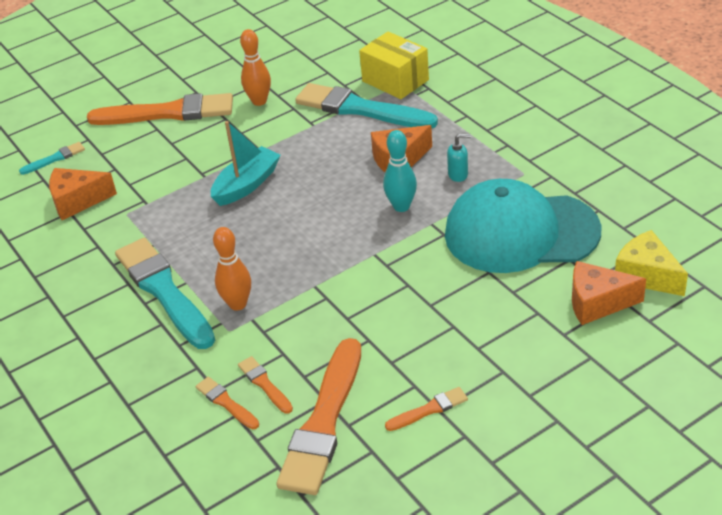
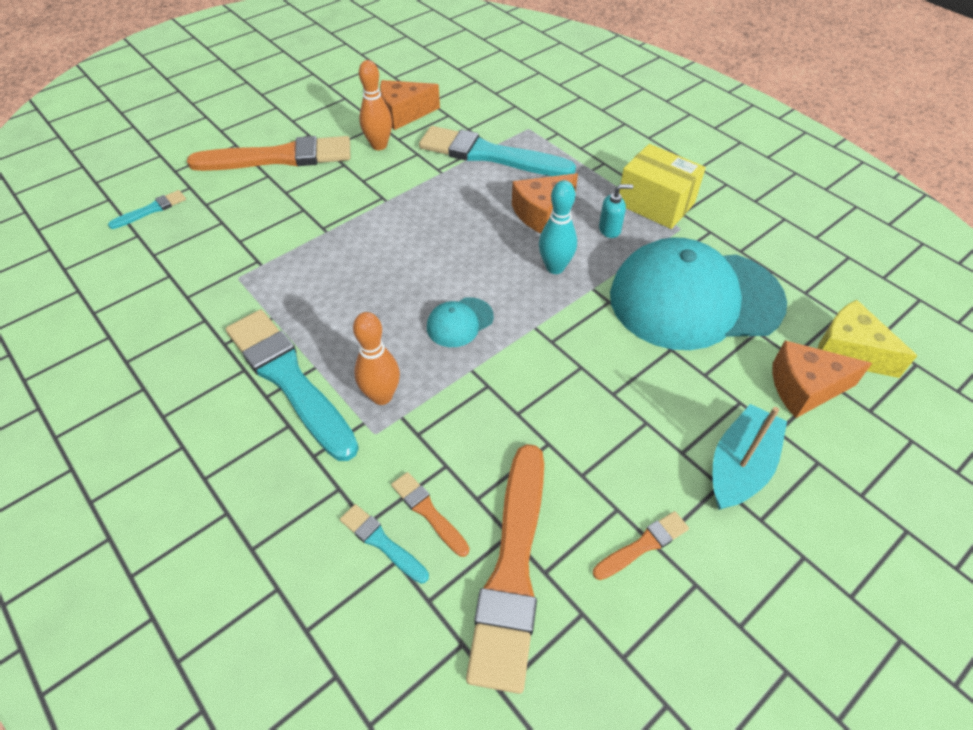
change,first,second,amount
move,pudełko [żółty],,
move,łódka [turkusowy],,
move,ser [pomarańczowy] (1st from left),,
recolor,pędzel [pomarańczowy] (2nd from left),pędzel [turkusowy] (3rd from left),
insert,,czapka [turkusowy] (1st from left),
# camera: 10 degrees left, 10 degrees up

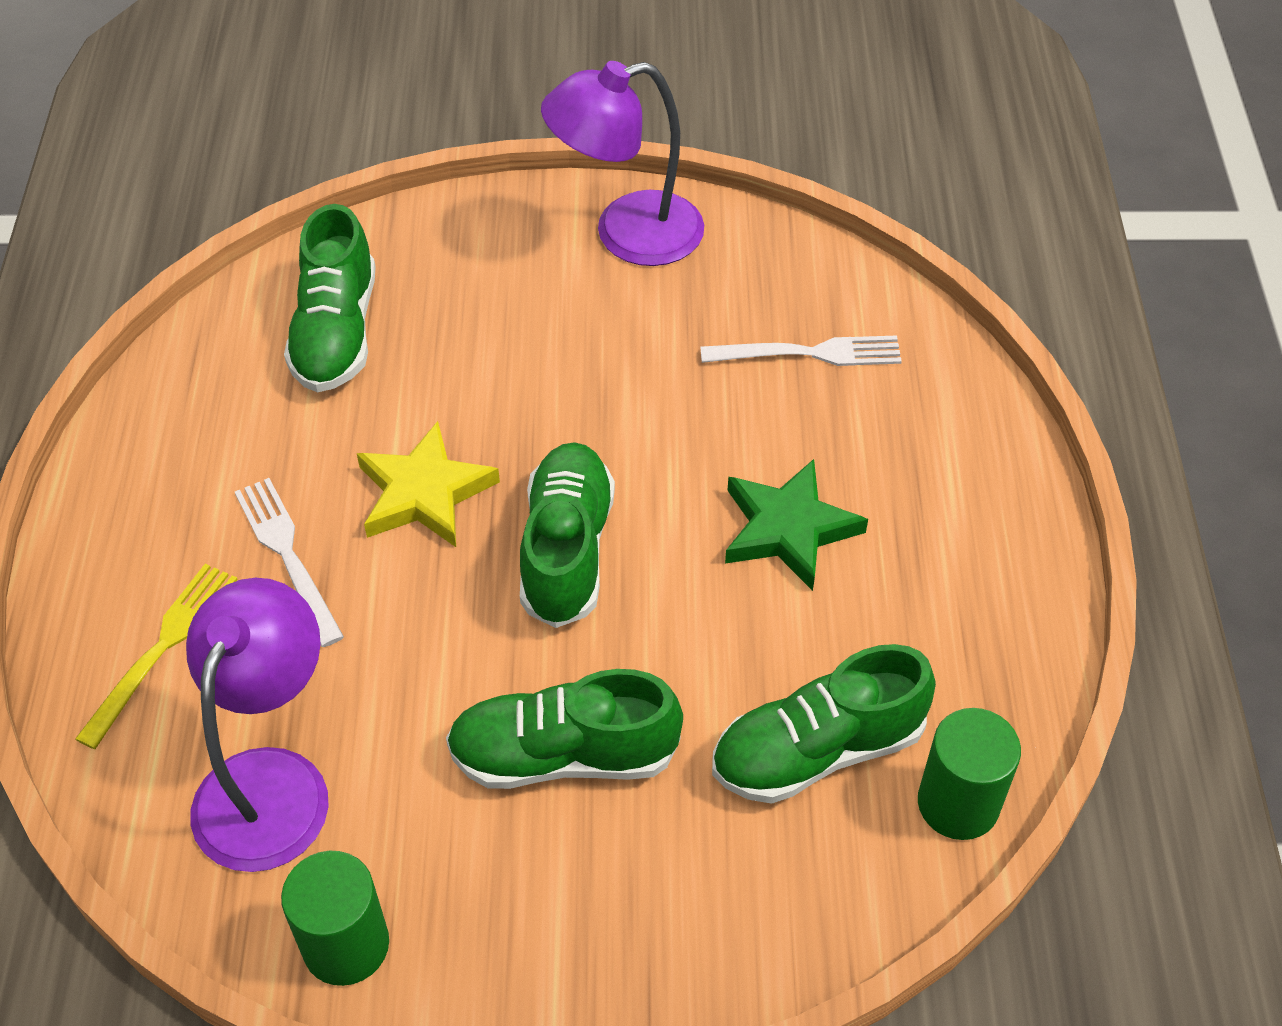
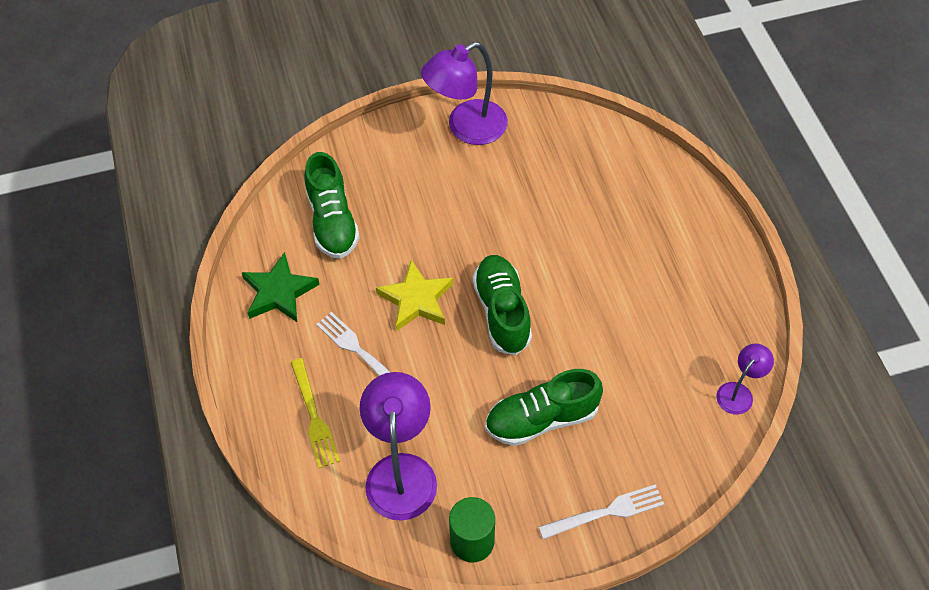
change,first,second,amount
move,widelec [biały] (2nd from left),,
move,gwiazda [zielony],,
rotate,widelec [żółty],,150 degrees clockwise
delete,but [zielony] (4th from left),,
replace,walec [zielony] (2nd from left),lampka [fioletowy] (3rd from left),
# camera: 15 degrees left, 5 degrees up

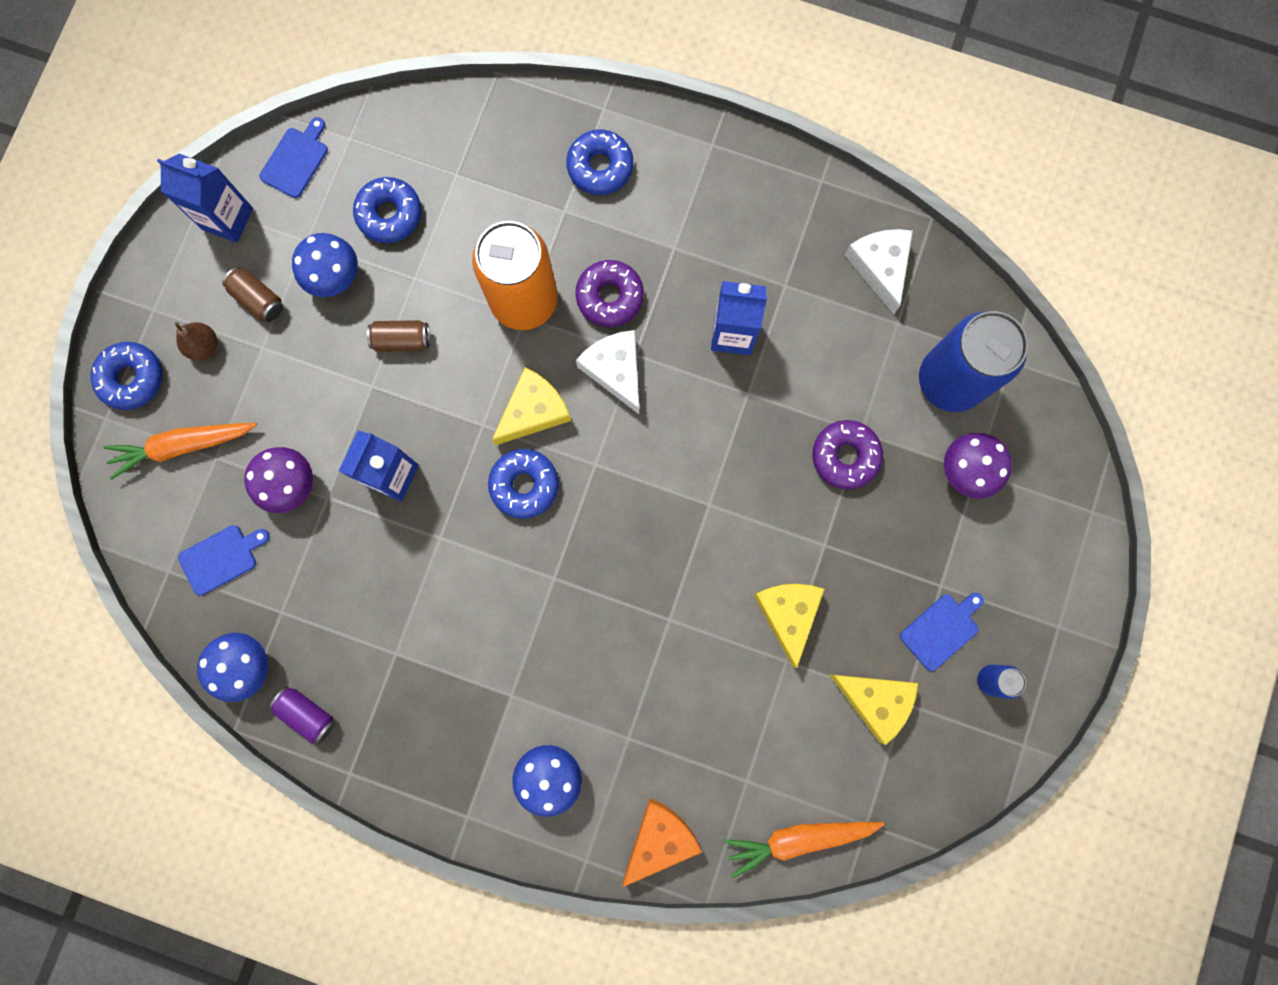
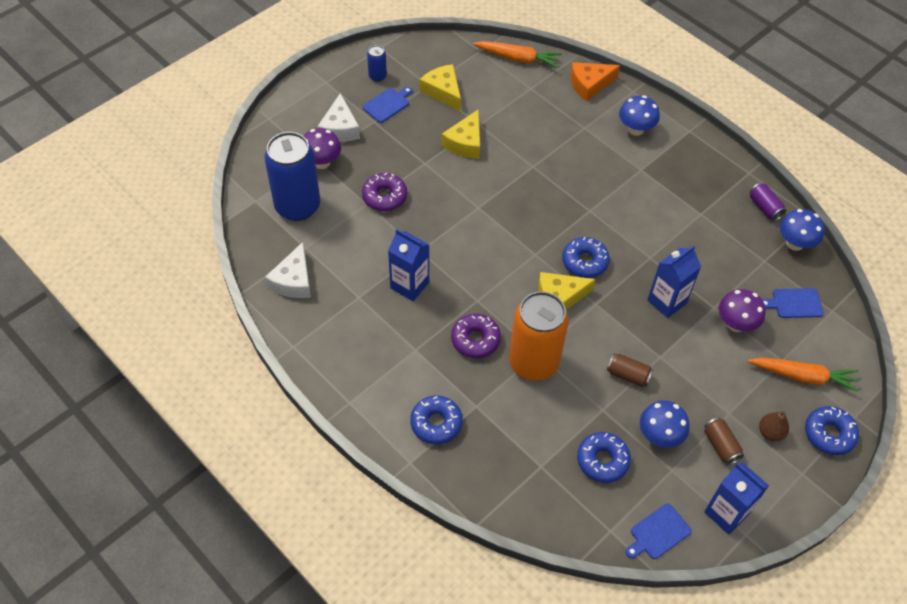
change,first,second,amount
move,ser [biały] (1st from left in the first image),ser [biały] (2nd from left),
rotate,deska do krojenia [niebieski] (3rd from left in the first image),deska do krojenia [niebieski] (1st from left),150 degrees clockwise
# camera: 155 degrees left, 25 degrees down

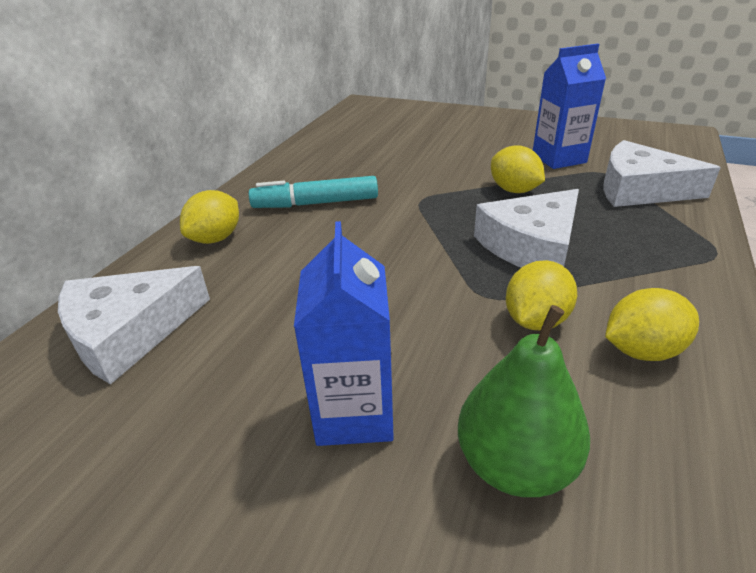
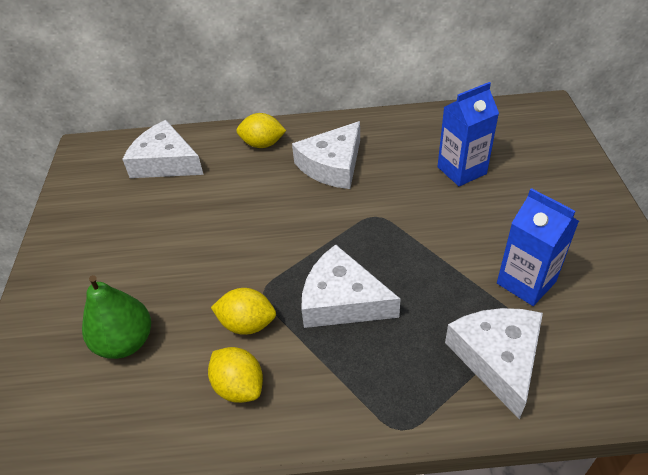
change,first,second,amount
delete,cytryna [żółty] (2nd from left),,
replace,flamaster [turkusowy],ser [biały] (2nd from left),
move,karton mleka [niebieski] (1st from left),,
# camera: 65 degrees right, 10 degrees up

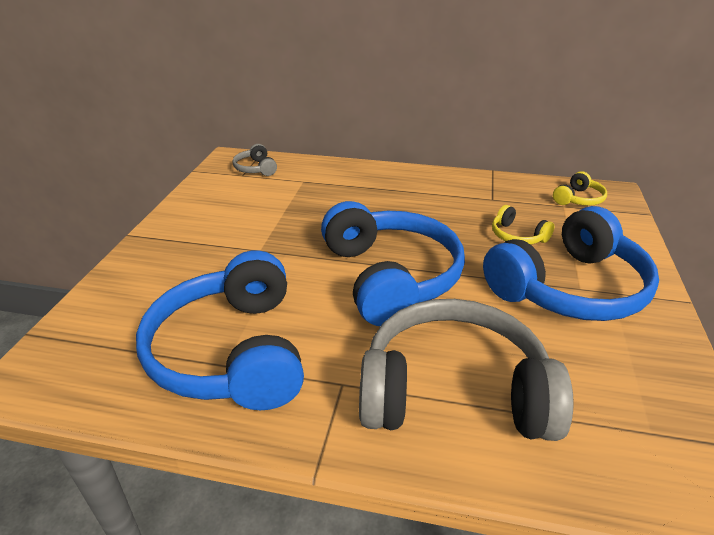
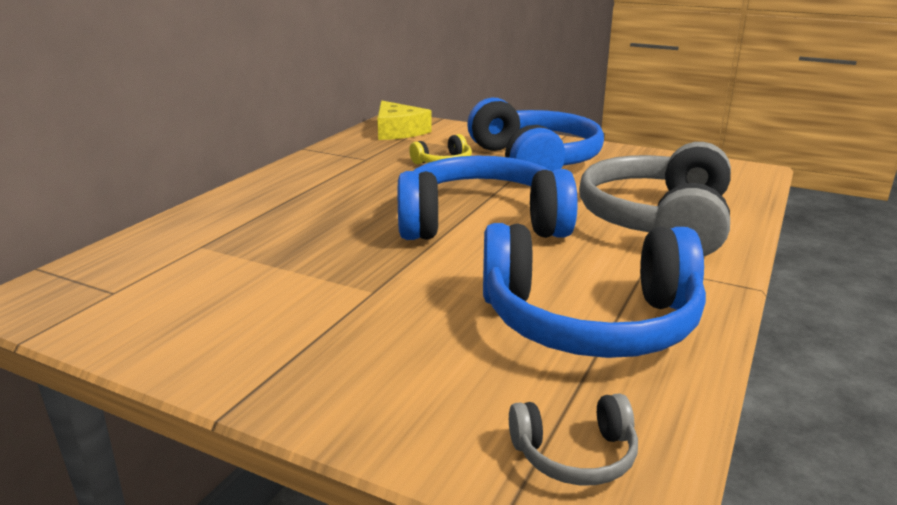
change,first,second,amount
move,słuchawki [szary] (1st from left),,
replace,słuchawki [żółty] (2nd from left),ser [żółty],
# camera: 75 degrees left, 10 degrees down

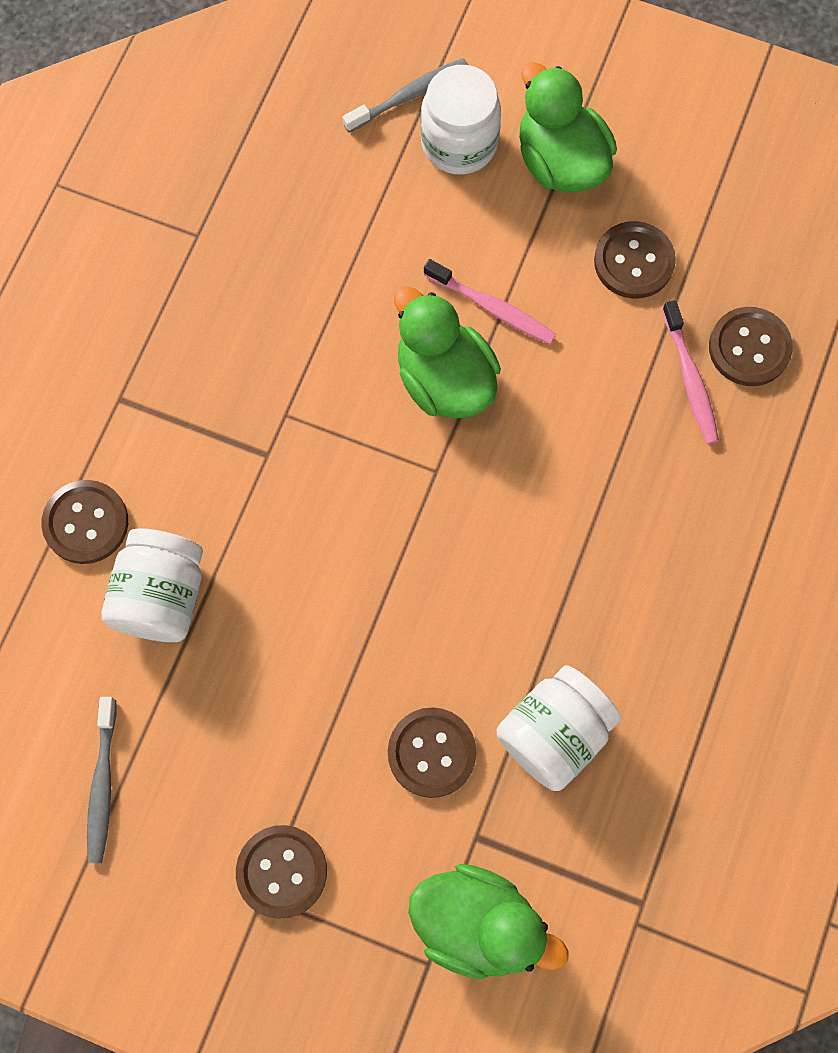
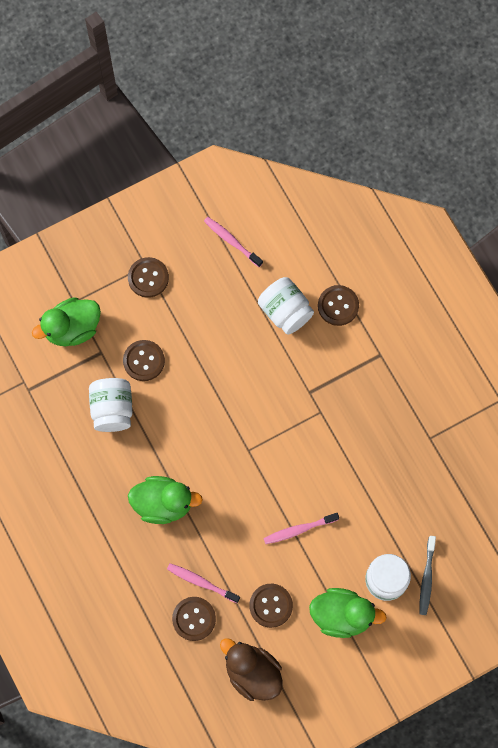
change,first,second,amount
move,kaczka [zielony] (1st from left in the first image),kaczka [zielony] (2nd from left),
recolor,szczoteczka do zębów [szary] (1st from left),szczoteczka do zębów [różowy] (2nd from left),
insert,,kaczka [brązowy],
# camera: 130 degrees right, 0 degrees up

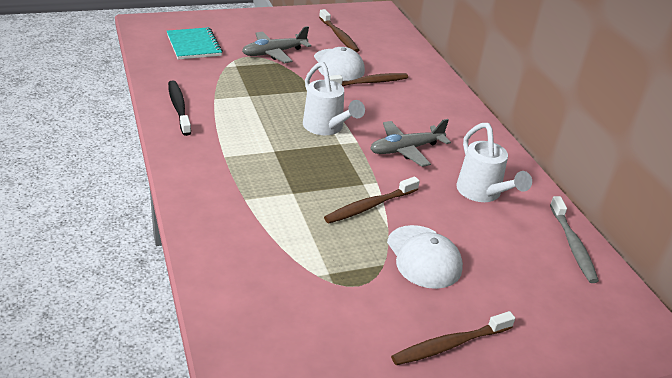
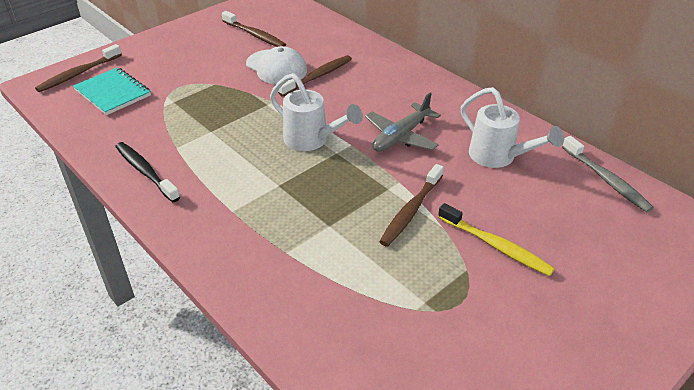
change,first,second,amount
delete,samolot [szary] (1st from left),,
replace,czapka [biały] (2nd from left),szczoteczka do zębów [żółty],
move,szczoteczka do zębów [brązowy] (4th from left in the first image),szczoteczka do zębów [brązowy] (1st from left),
# camera: 20 degrees left, 5 degrees up

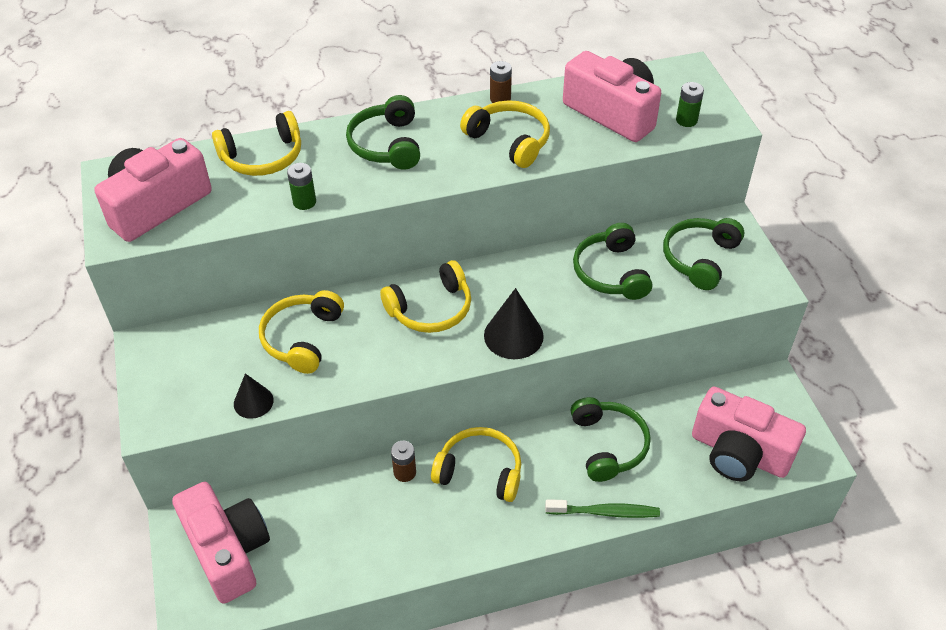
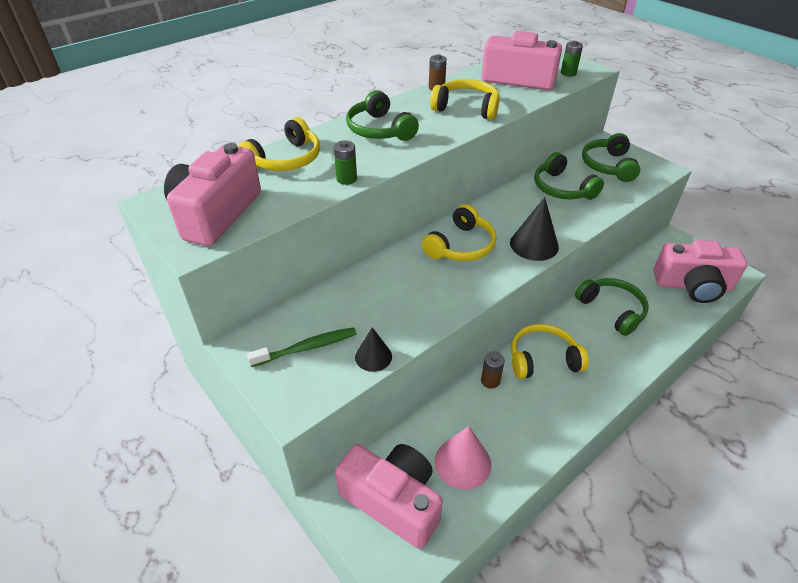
change,first,second,amount
delete,słuchawki [żółty] (2nd from left),,
move,szczoteczka do zębów [zielony],,
insert,,stożek [różowy],
# camera: 25 degrees left, 5 degrees down

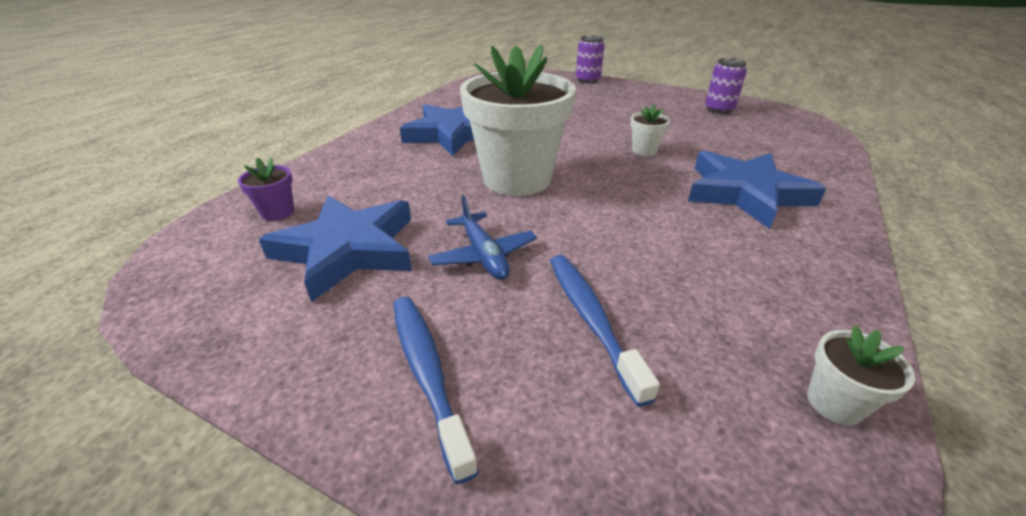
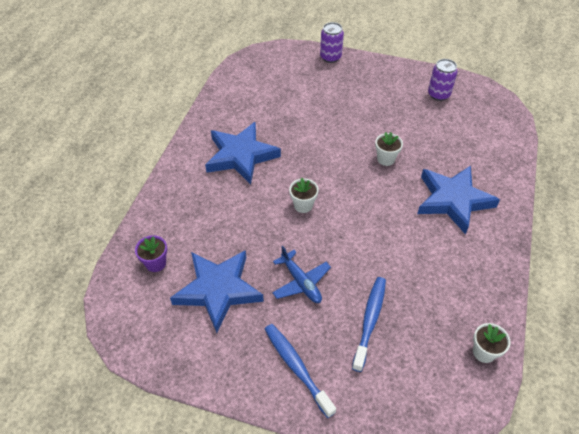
change,first,second,amount
resize,doniczka [biały] (1st from left),,x0.40
rotate,szczoteczka do zębów [niebieski] (2nd from left),,45 degrees clockwise
# camera: 10 degrees left, 15 degrees up

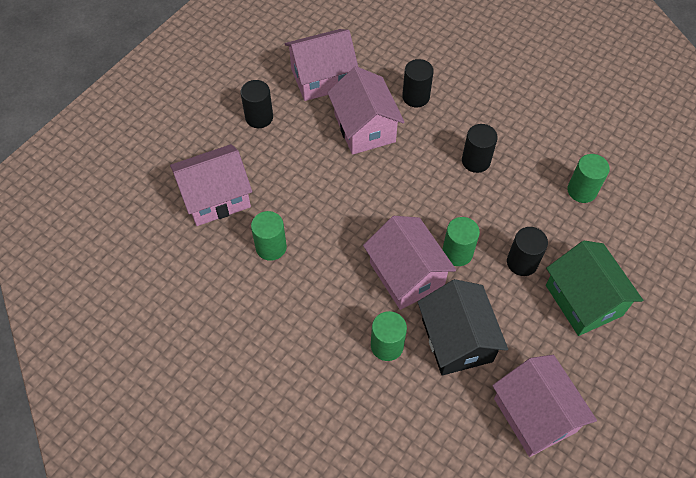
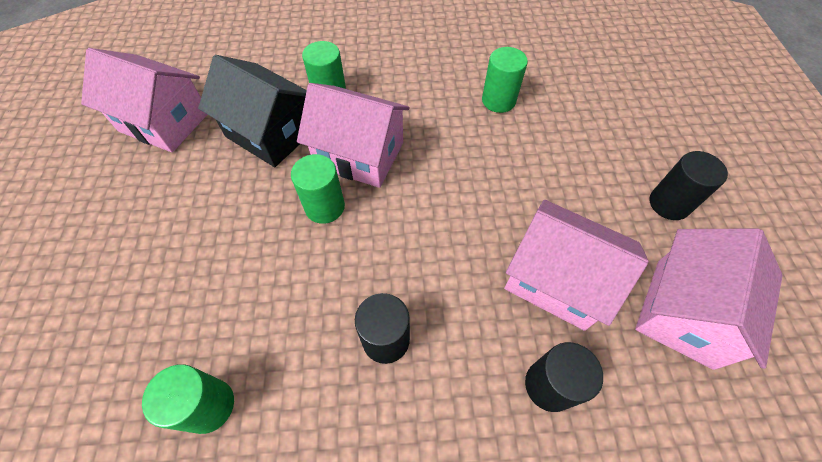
change,first,second,amount
delete,domek [różowy] (1st from left),,
delete,walec [czarny] (4th from left),,
delete,domek [zielony],,
# camera: 140 degrees right, 0 degrees up

